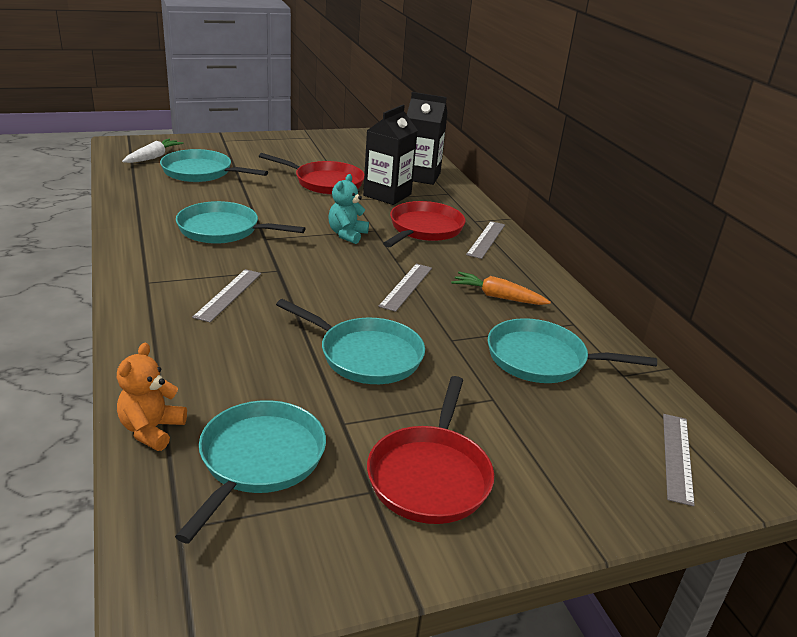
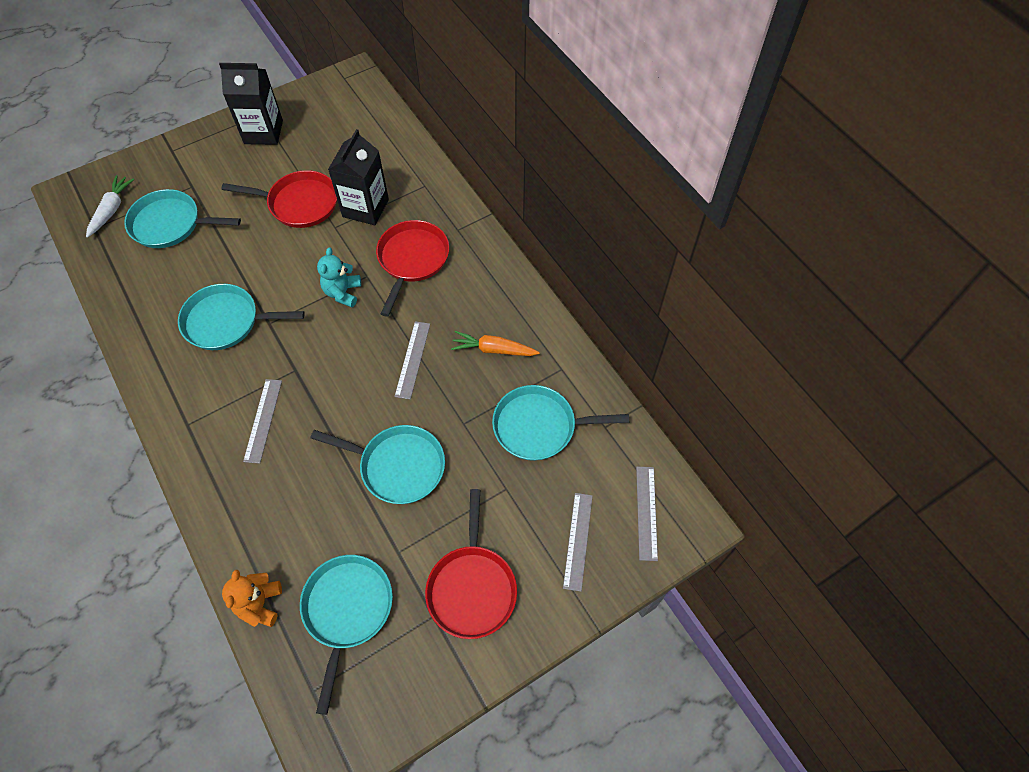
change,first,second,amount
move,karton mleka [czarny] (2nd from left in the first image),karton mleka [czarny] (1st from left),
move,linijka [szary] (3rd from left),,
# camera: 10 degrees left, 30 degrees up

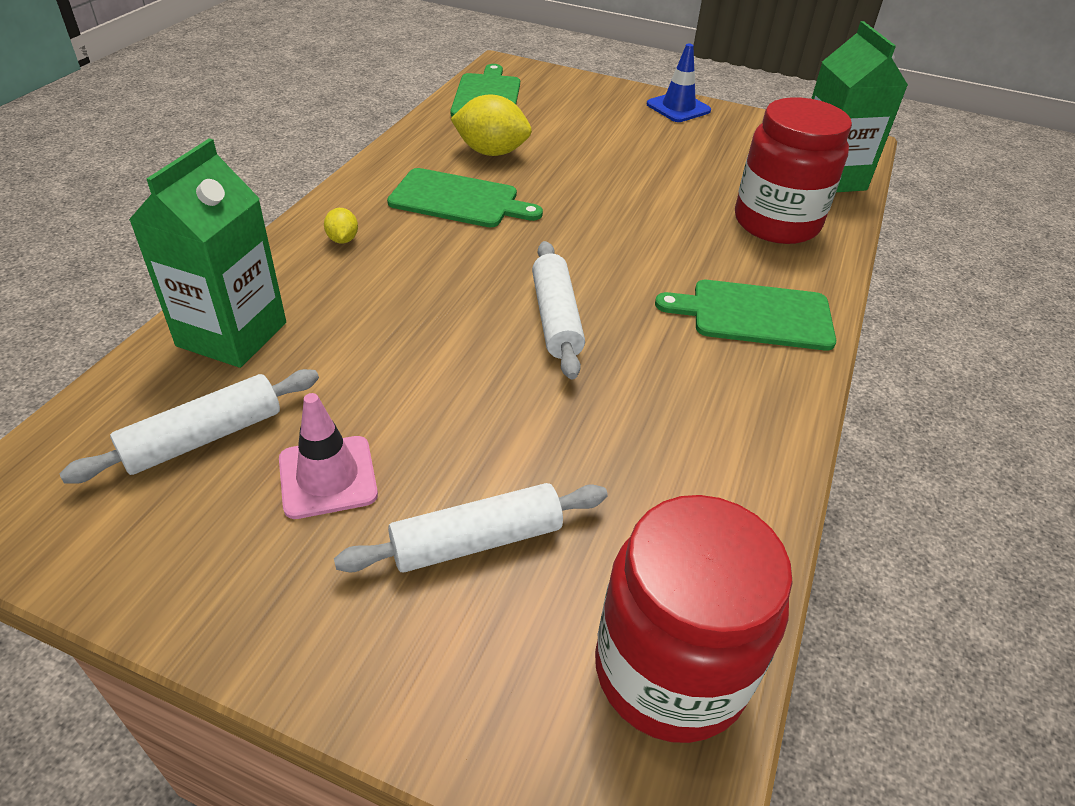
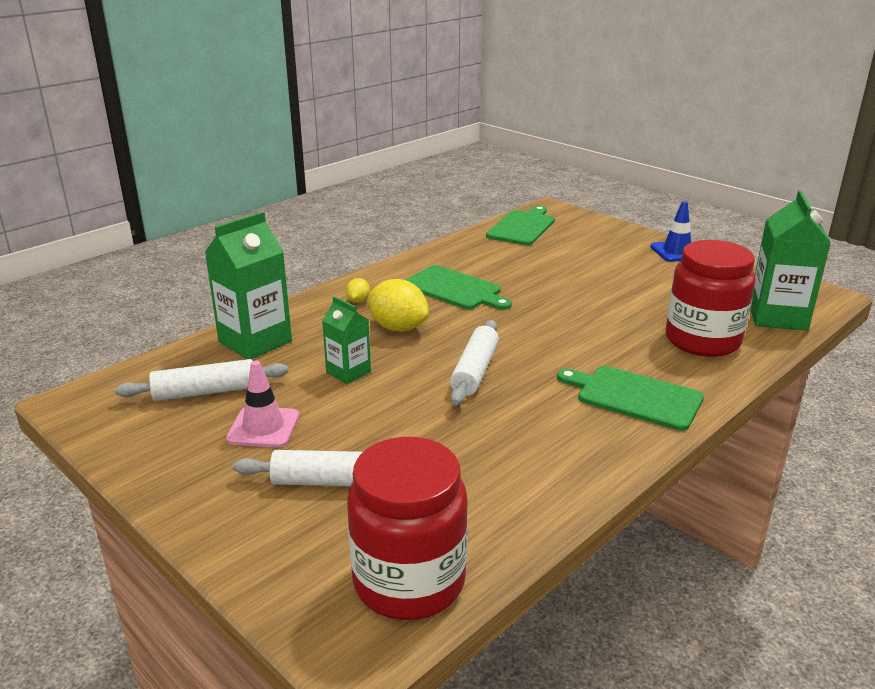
change,first,second,amount
move,cytryna [żółty] (2nd from left),,
insert,,karton mleka [zielony] (2nd from left),
# camera: 25 degrees right, 15 degrees down

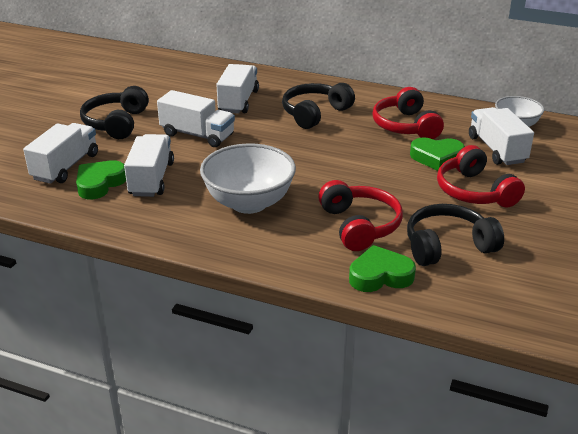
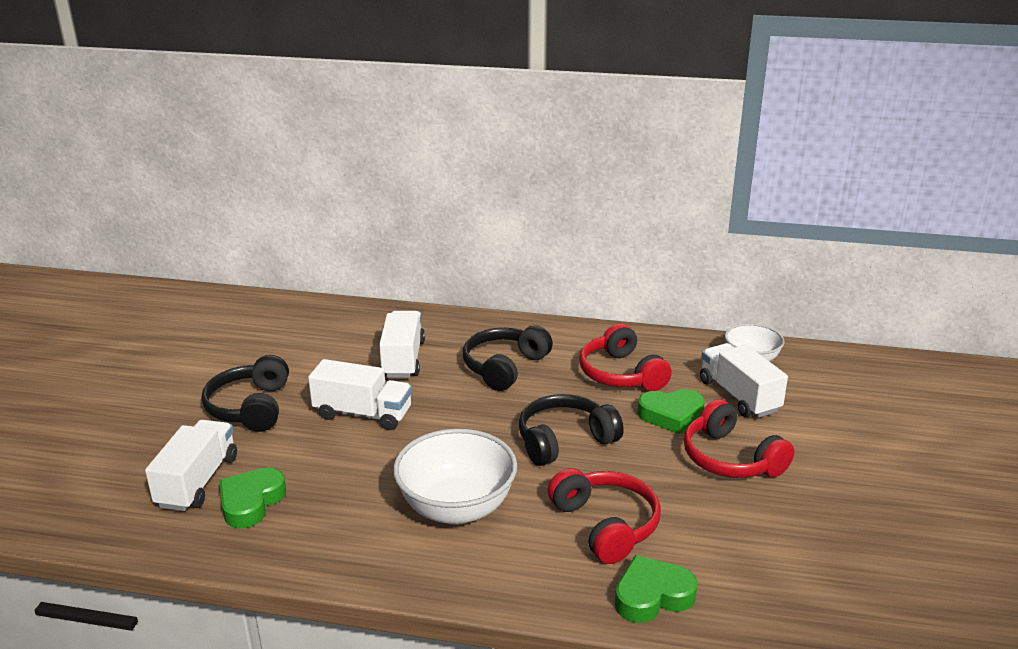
change,first,second,amount
delete,ciężarówka [biały] (2nd from left),,
move,słuchawki [czarny] (3rd from left),,
# camera: 10 degrees left, 5 degrees down

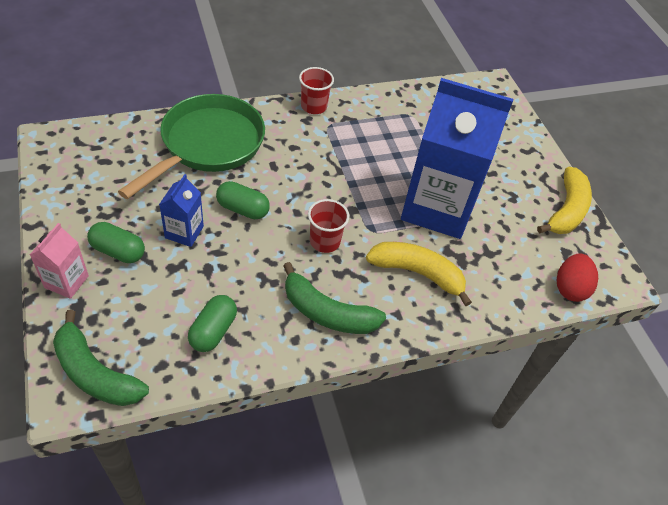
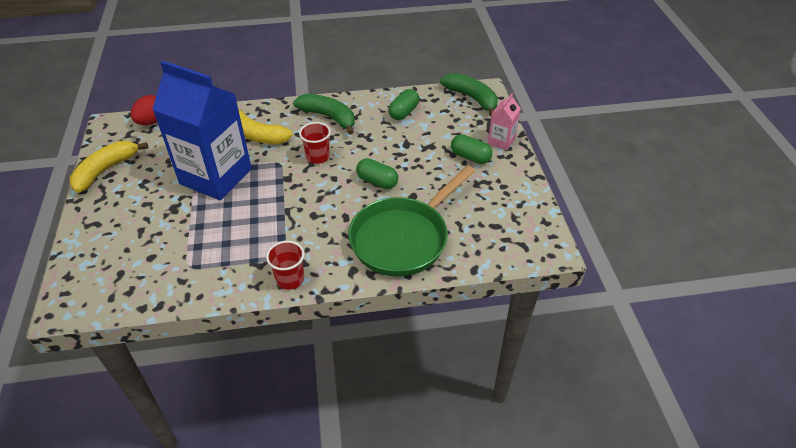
change,first,second,amount
delete,karton mleka [niebieski] (1st from left),,
# camera: 165 degrees left, 5 degrees down

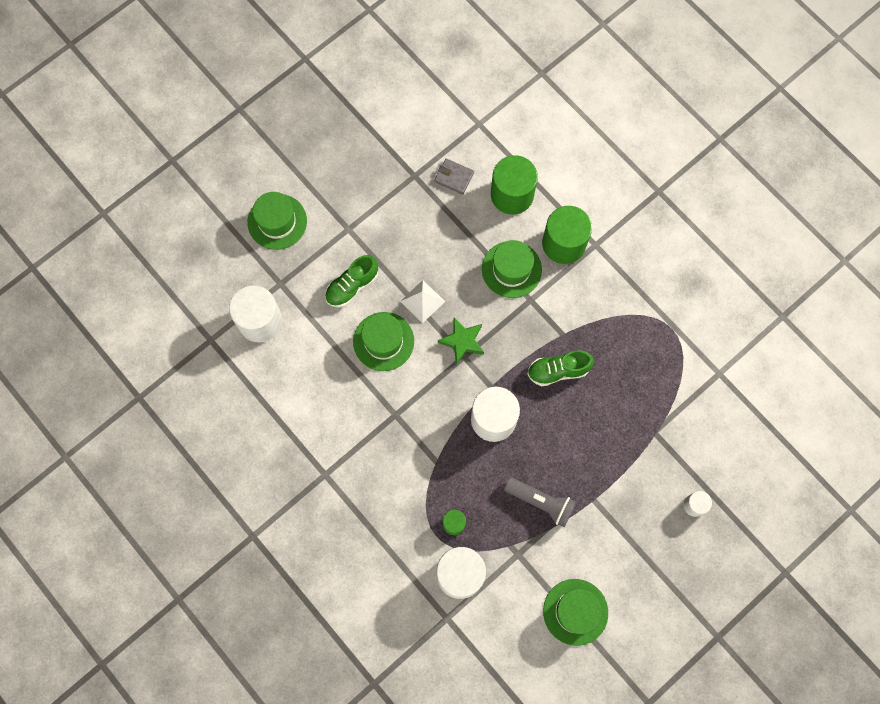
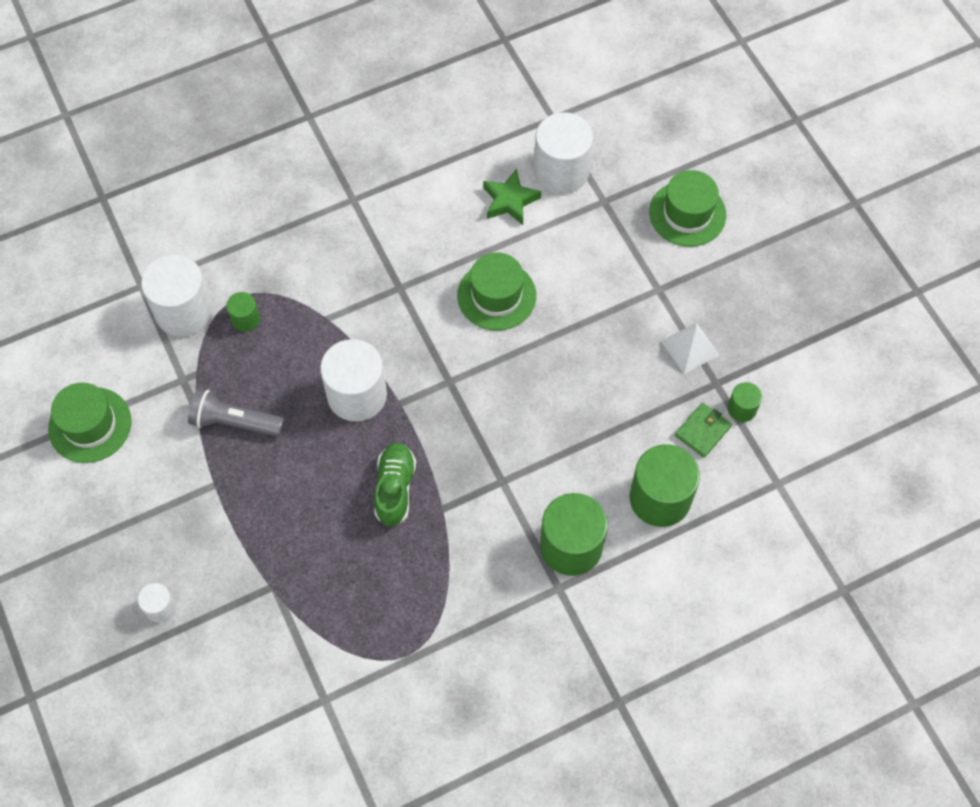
change,first,second,amount
recolor,portfel [szary],portfel [zielony],
delete,kapelusz [zielony] (3rd from left),,
delete,but [zielony] (1st from left),,
move,piramida [biały],,
move,gwiazda [zielony],,
rotate,latarka [szary],,60 degrees clockwise
insert,,walec [zielony] (4th from left),
# camera: 105 degrees right, 10 degrees down

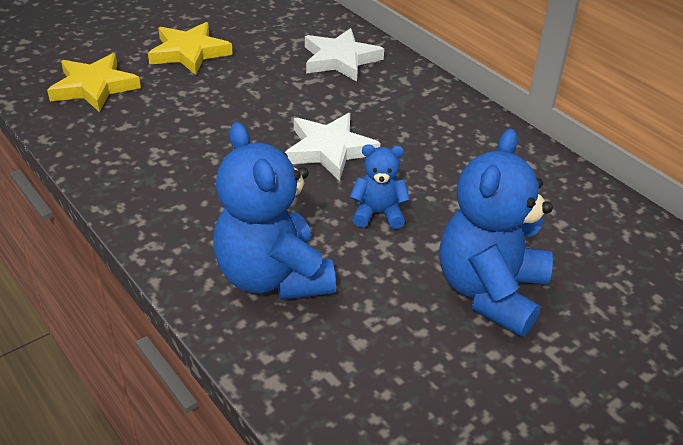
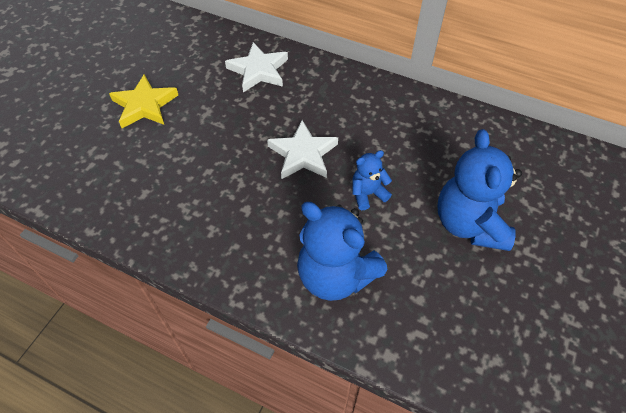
change,first,second,amount
delete,gwiazda [żółty] (1st from left),,
# camera: 25 degrees left, 15 degrees up

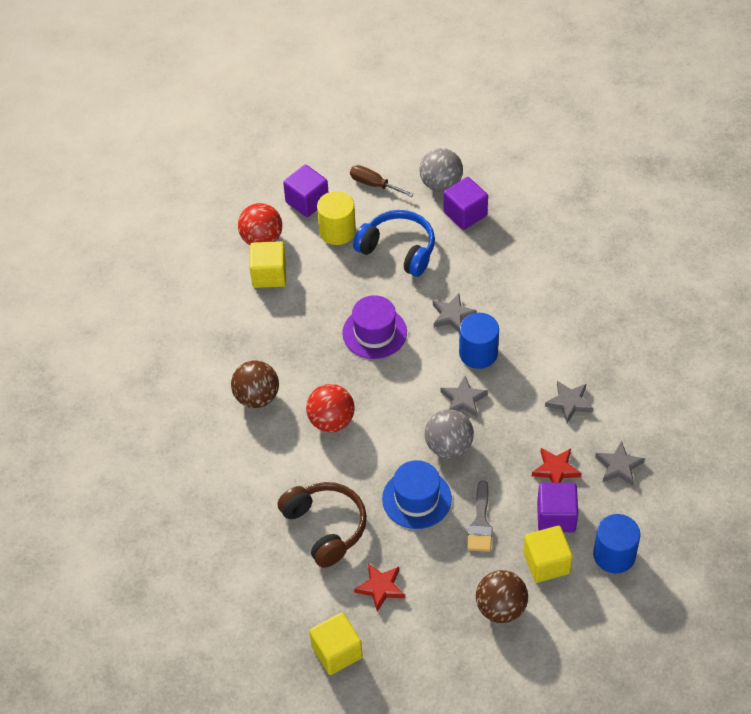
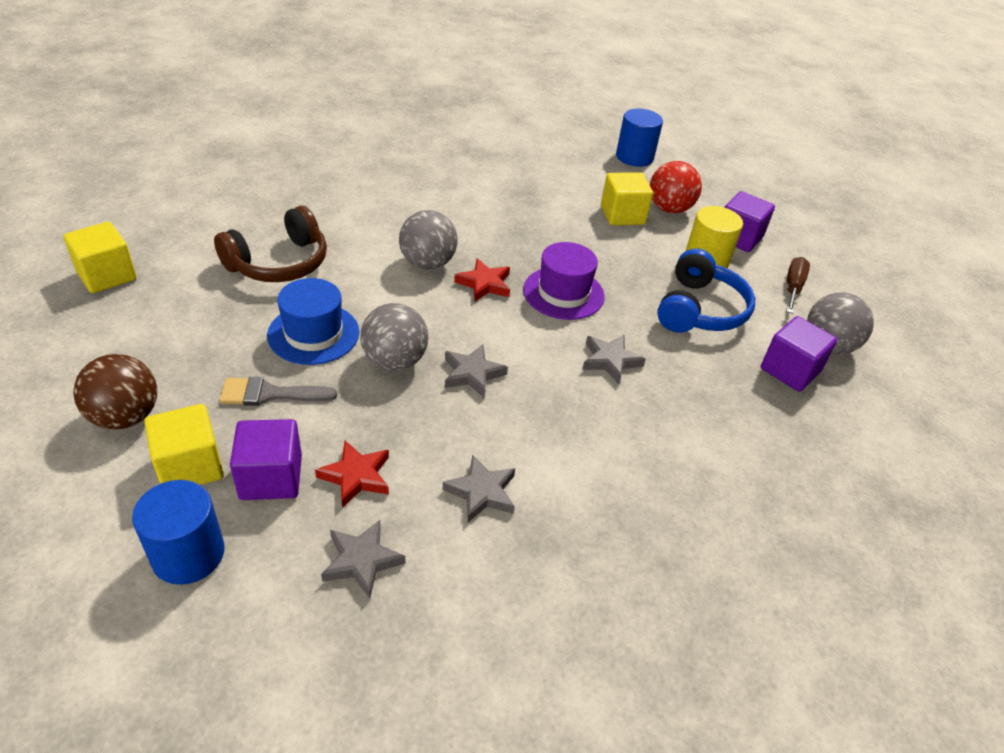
change,first,second,amount
move,walec [niebieski] (1st from left in the first image),walec [niebieski] (2nd from left),
delete,piłka [brązowy] (1st from left),,
recolor,piłka [czerwony] (2nd from left),piłka [szary] (2nd from left),
move,gwiazda [czerwony] (1st from left in the first image),gwiazda [czerwony] (2nd from left),
# camera: 75 degrees right, 10 degrees down

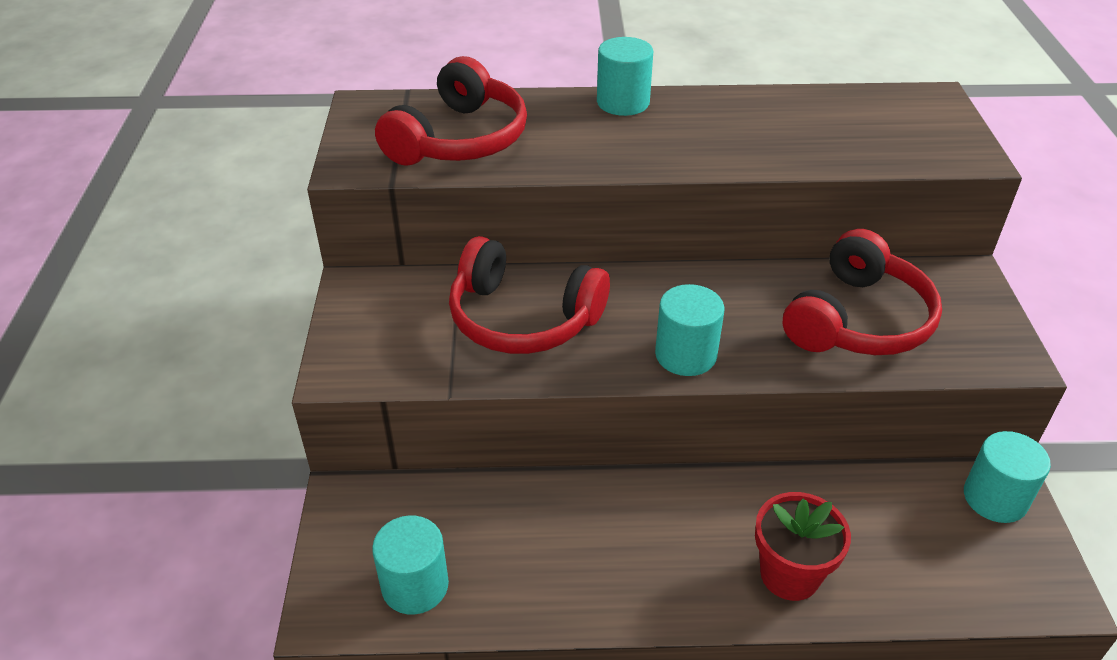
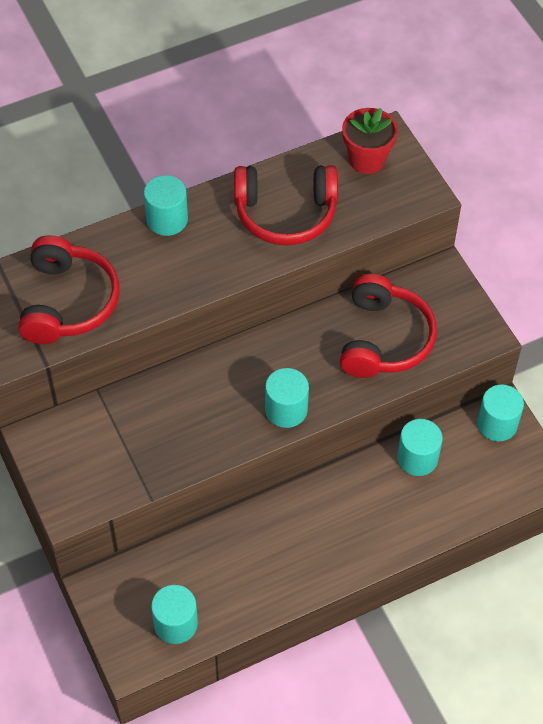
change,first,second,amount
move,słuchawki [czerwony] (2nd from left),,
move,doniczka [czerwony],,
insert,,walec [turkusowy] (4th from left),
# camera: 25 degrees left, 15 degrees up

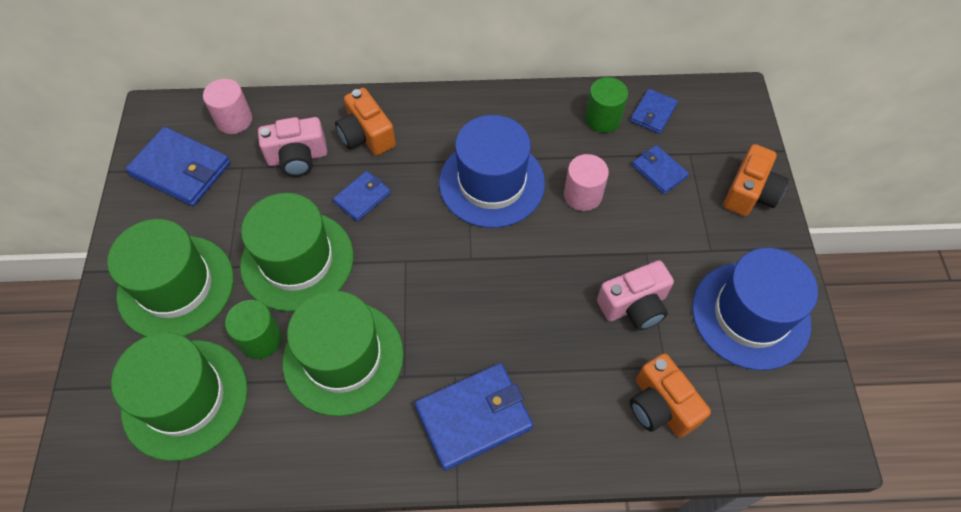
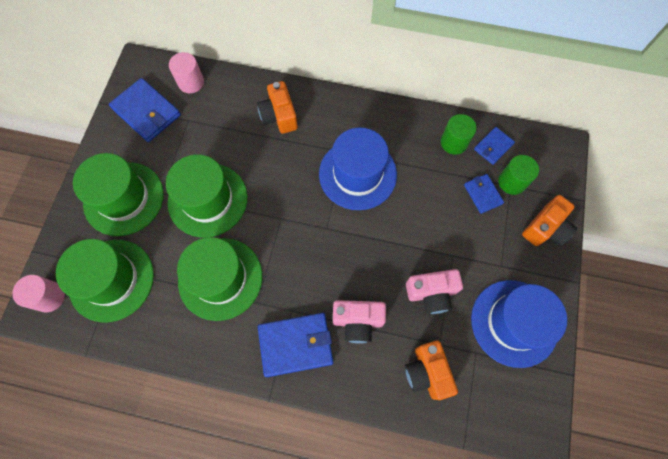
change,first,second,amount
move,aparat fotograficzny [różowy] (1st from left),,
move,walec [różowy] (2nd from left in the first image),walec [różowy] (1st from left),
delete,portfel [niebieski] (2nd from left),,
move,walec [zielony] (1st from left in the first image),walec [zielony] (2nd from left),
# camera: 15 degrees right, 10 degrees up

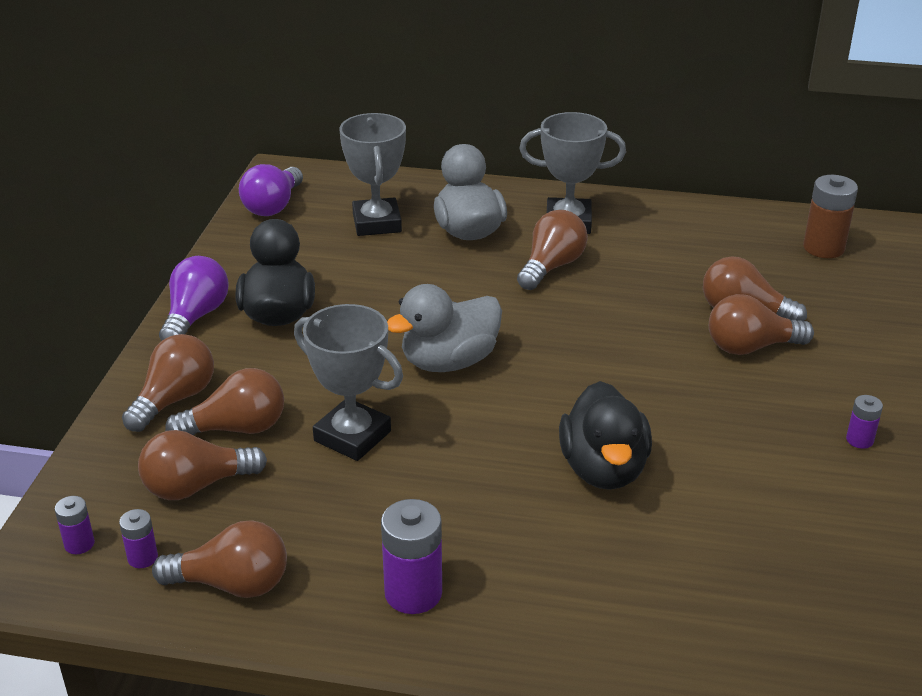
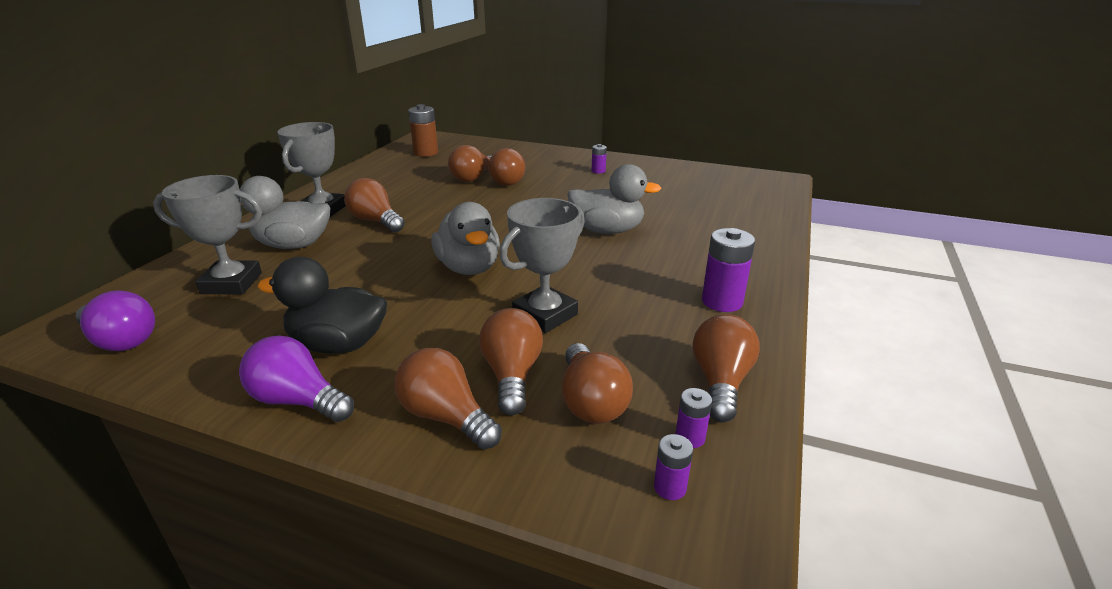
change,first,second,amount
recolor,kaczka [czarny] (2nd from left),kaczka [szary] (3rd from left),
# camera: 80 degrees left, 5 degrees down

